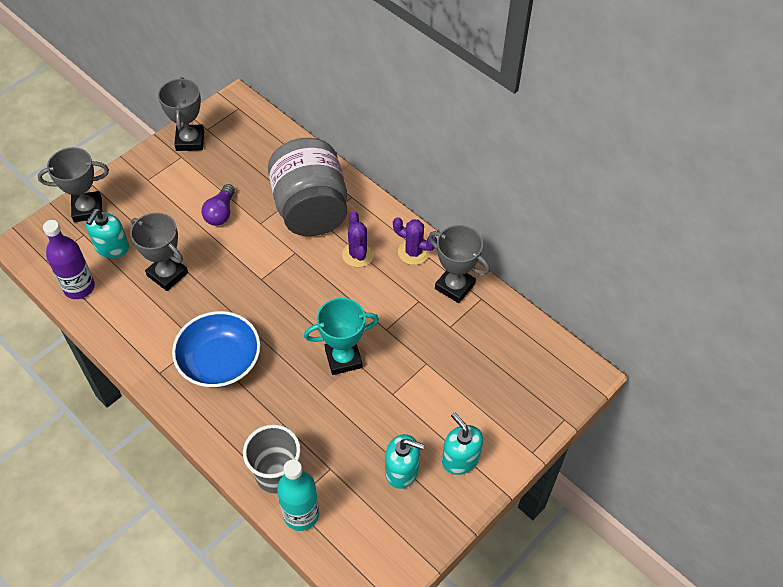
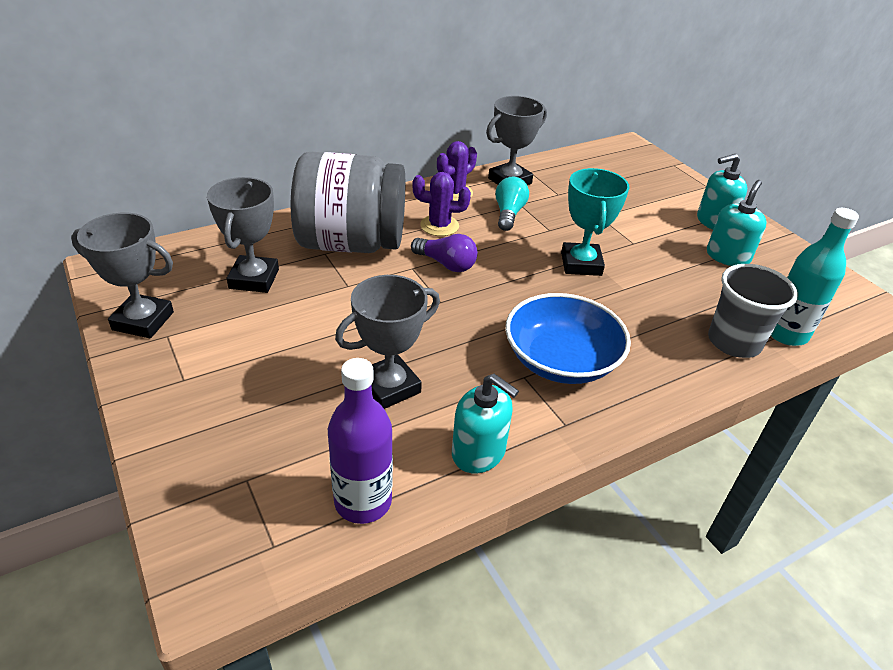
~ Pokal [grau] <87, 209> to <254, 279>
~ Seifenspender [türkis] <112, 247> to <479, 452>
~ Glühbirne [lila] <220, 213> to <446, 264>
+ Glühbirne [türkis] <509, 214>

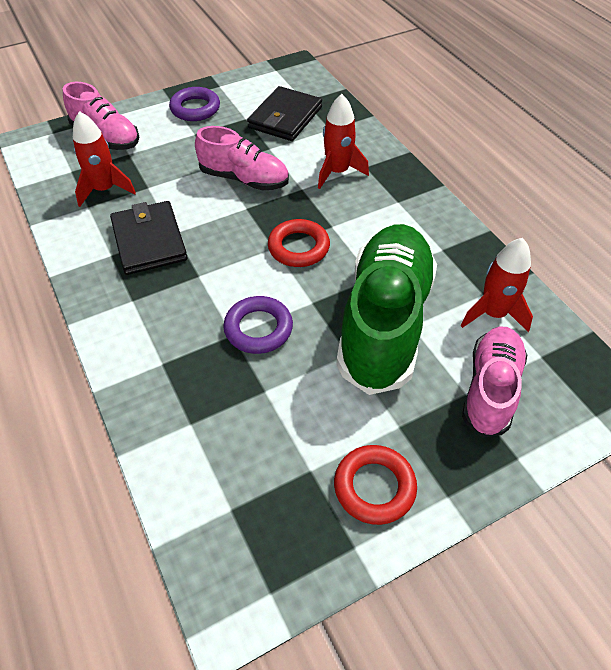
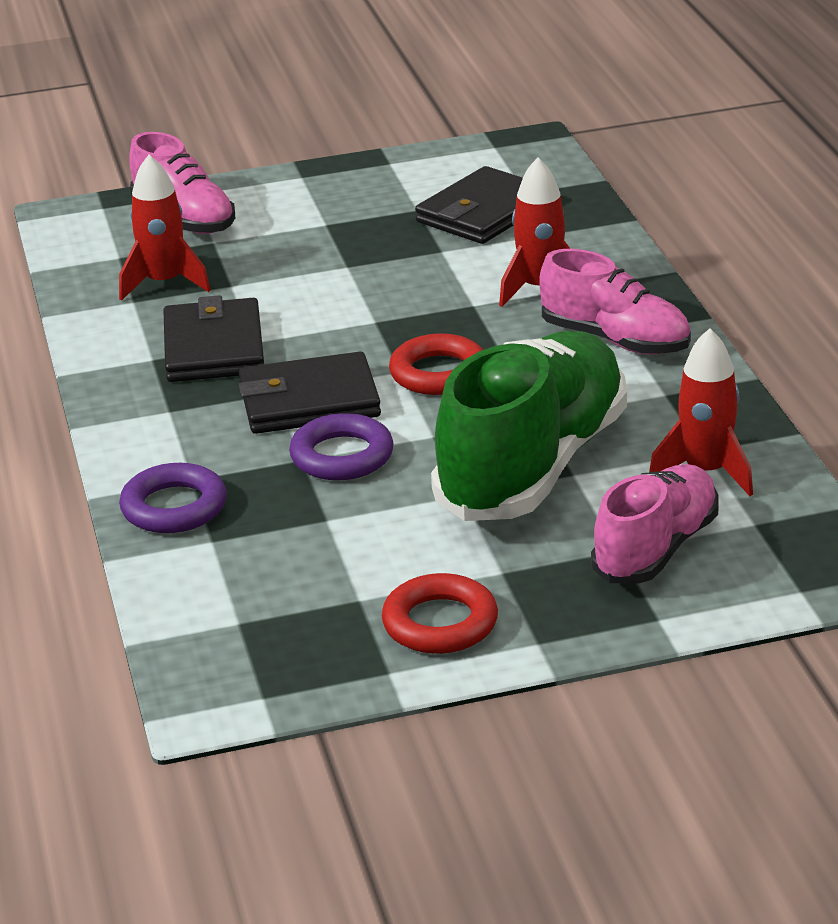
~ Ring [lila] <195, 108> to <174, 507>
~ Schuh [rosa] <244, 179> to <615, 340>
+ Geldbörse [schwarz] <309, 401>

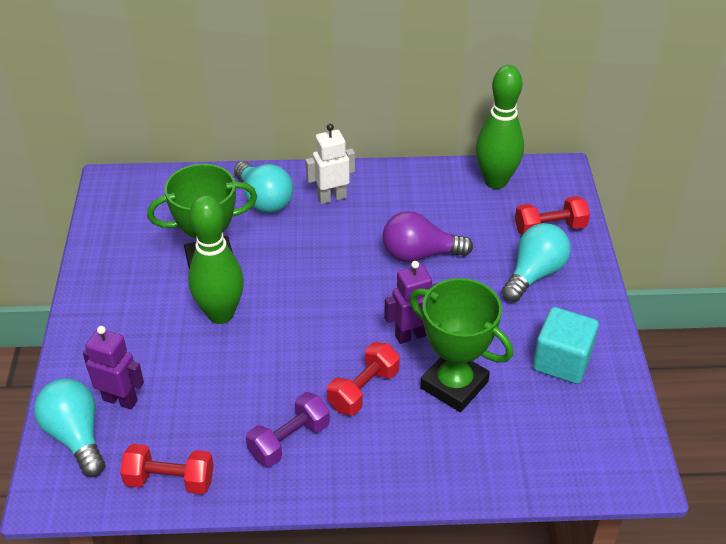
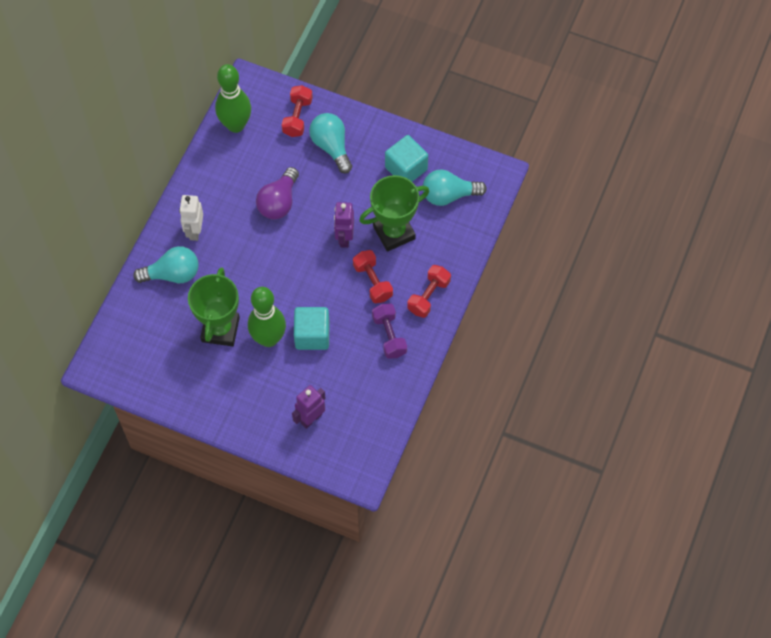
~ Glühbirne [türkis] <76, 436> to <448, 195>
~ Hantel [rot] <170, 480> to <428, 296>
+ Kubus [türkis] <312, 335>

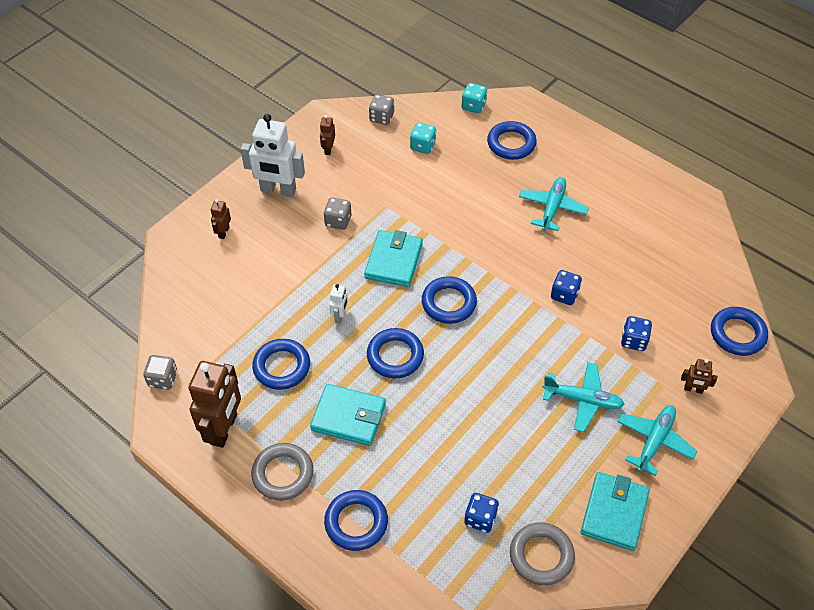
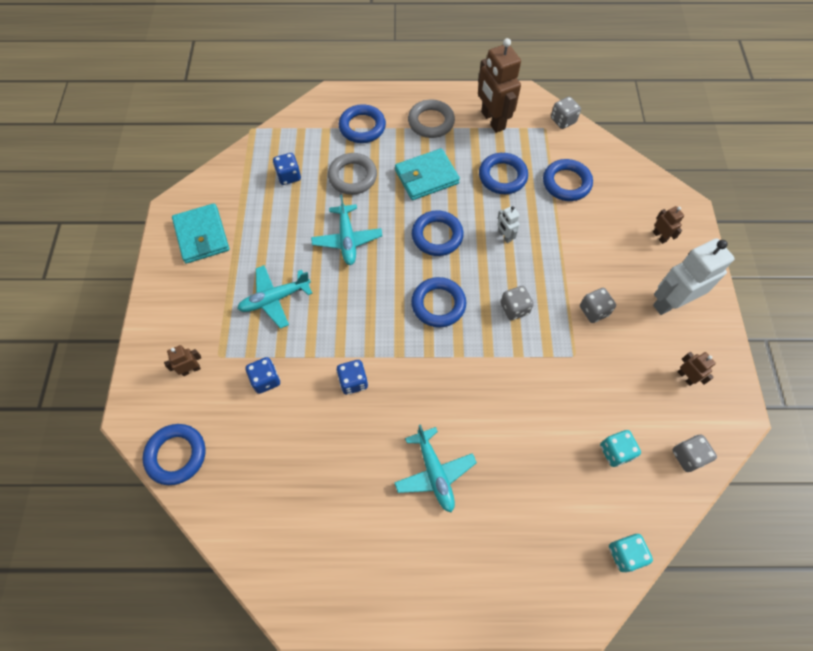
~ Geldbörse [türkis] <393, 261> to Spielwürfel [grau] <514, 309>
~ Ring [blau] <511, 143> to <566, 183>
~ Ring [grau] <541, 556> to <352, 176>
~ Flugzeug [türkis] <654, 441> to <347, 239>

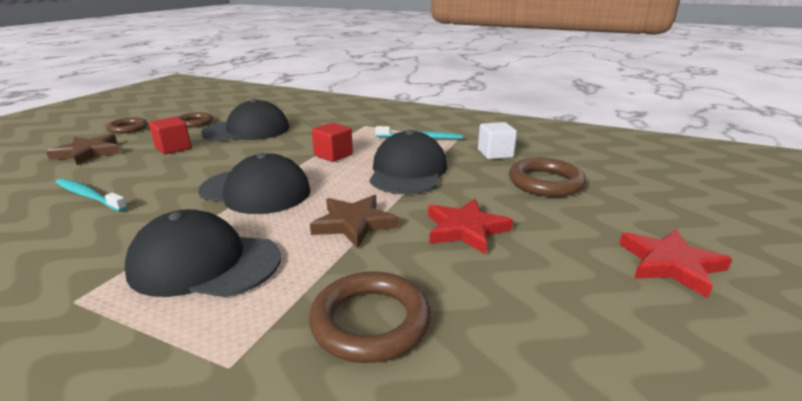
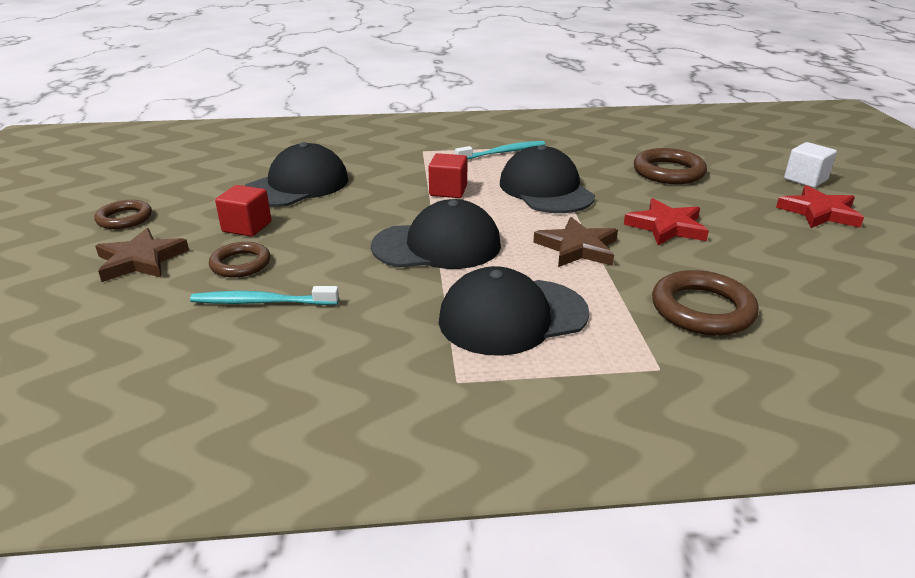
~ Ring [braun] <194, 123> to <240, 264>
~ Kubus [weiß] <495, 154> to <805, 179>

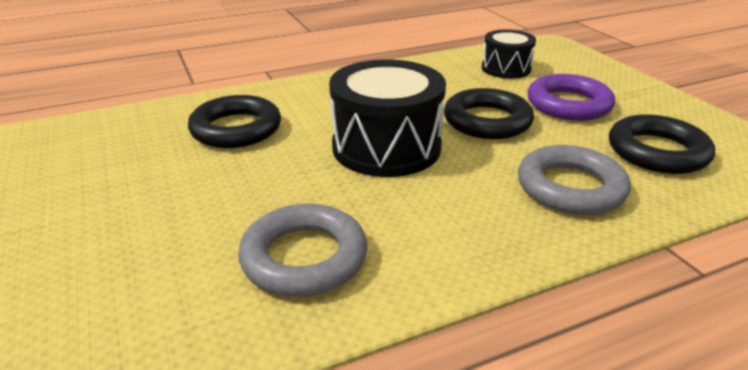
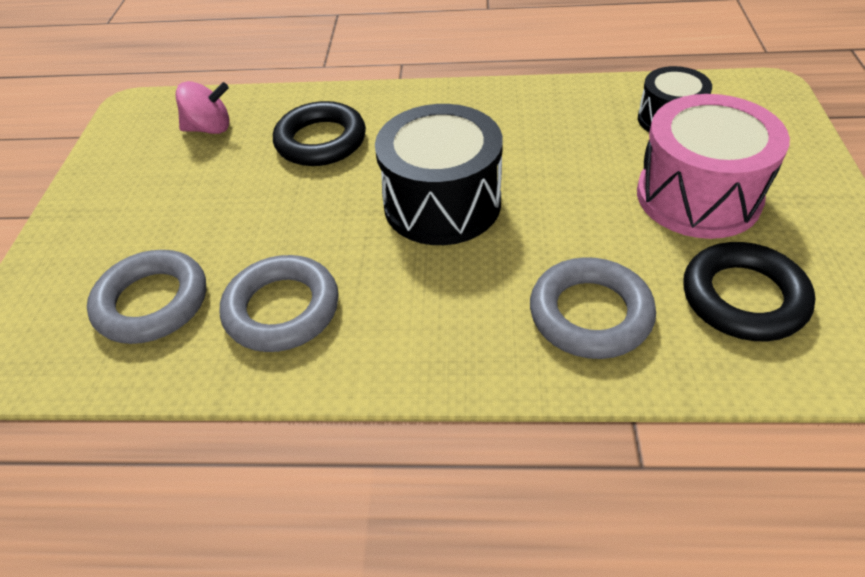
- Ring [schwarz] <487, 121>
~ Ring [lila] <568, 104> to Trommel [rosa] <698, 196>
+ Ring [grau] <152, 302>
+ Kreisel [rosa] <210, 128>

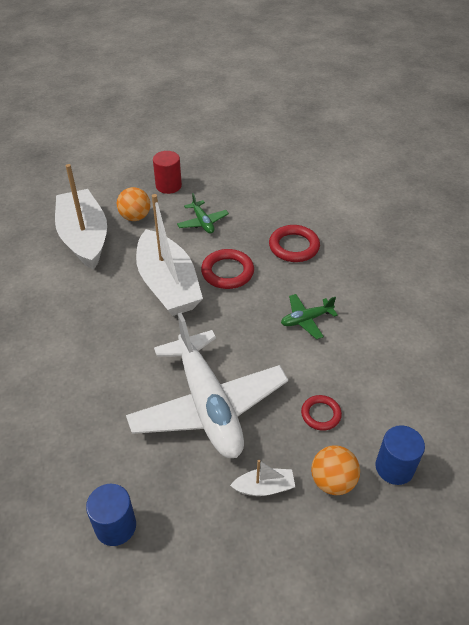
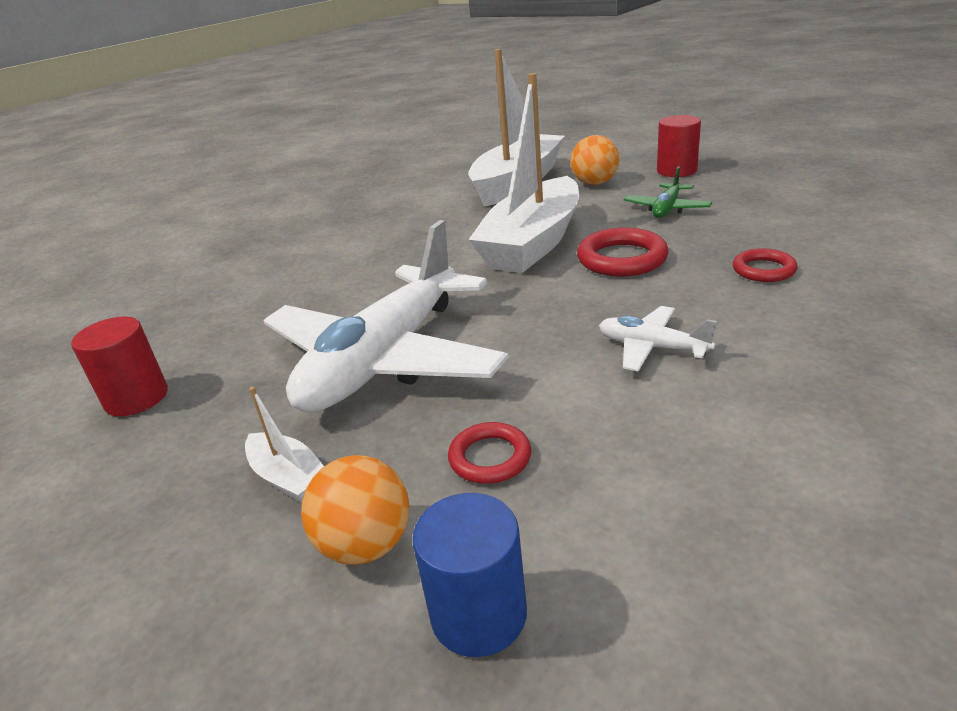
~ Vollzylinder [blau] <115, 526> to Vollzylinder [rot] <136, 398>
~ Ring [rot] <294, 246> = <763, 270> x0.63
~ Flugzeug [grün] <306, 319> to Flugzeug [weiß] <652, 348>

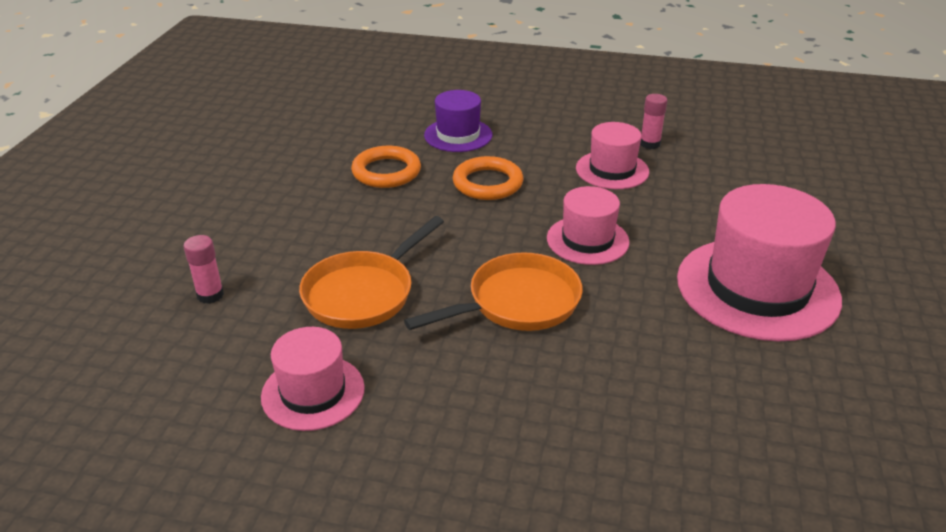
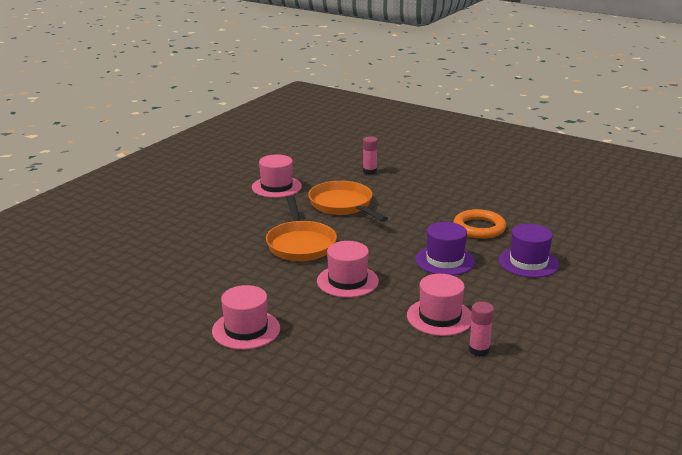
~ Ring [orange] <487, 183> to Hut [lila] <445, 260>
~ Hut [rosa] <757, 288> = <246, 330> x0.56

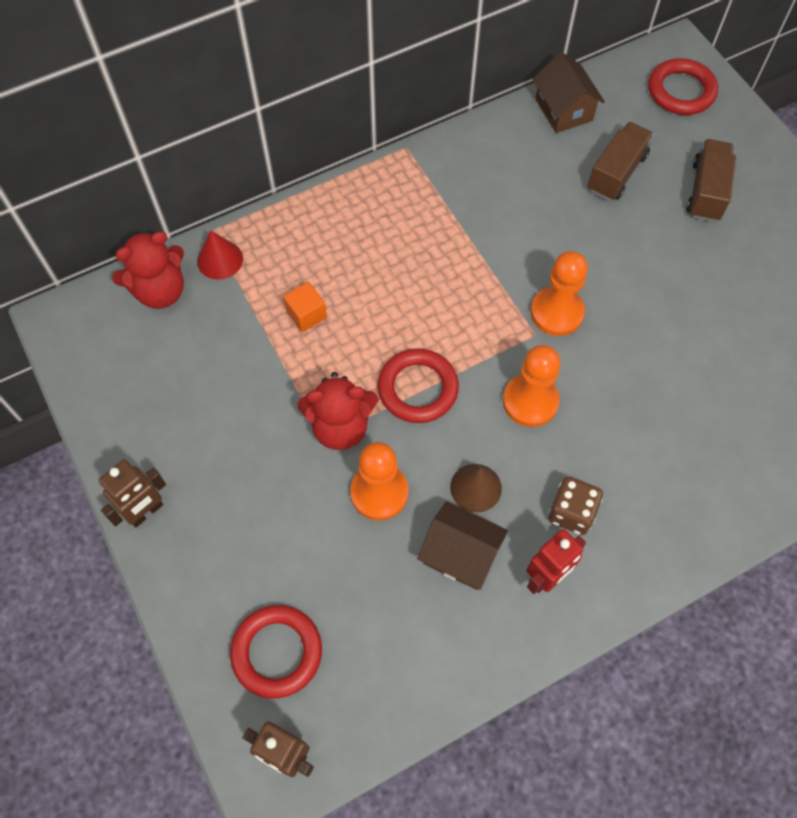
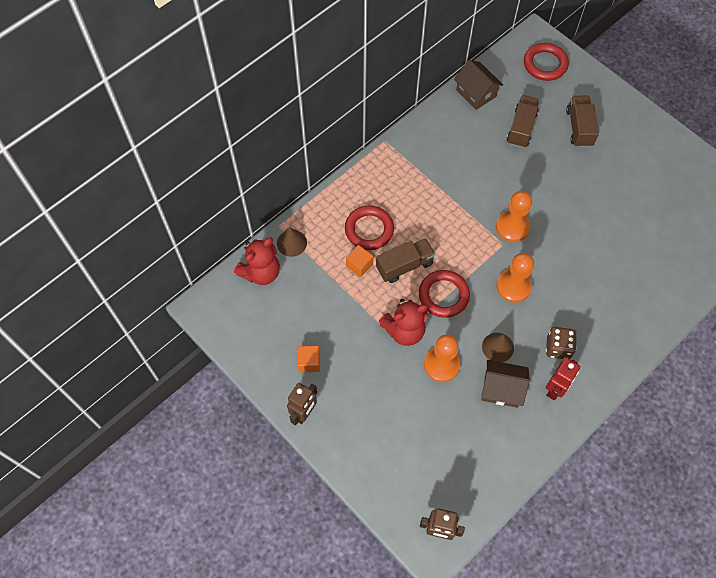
~ Kegel [rot] <220, 259> to Kegel [braun] <291, 243>
~ Ring [rot] <277, 652> to <369, 230>
+ Kubus [orange] <309, 362>
+ Lastwagen [braun] <404, 266>

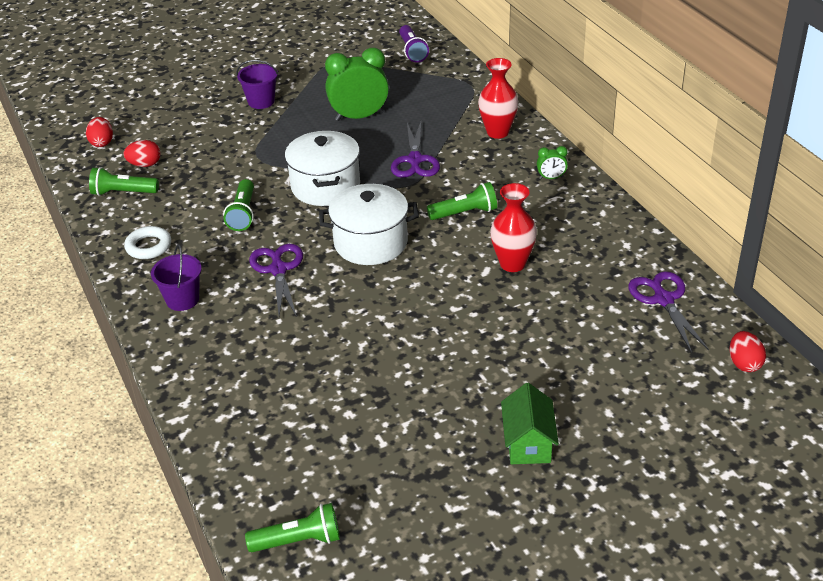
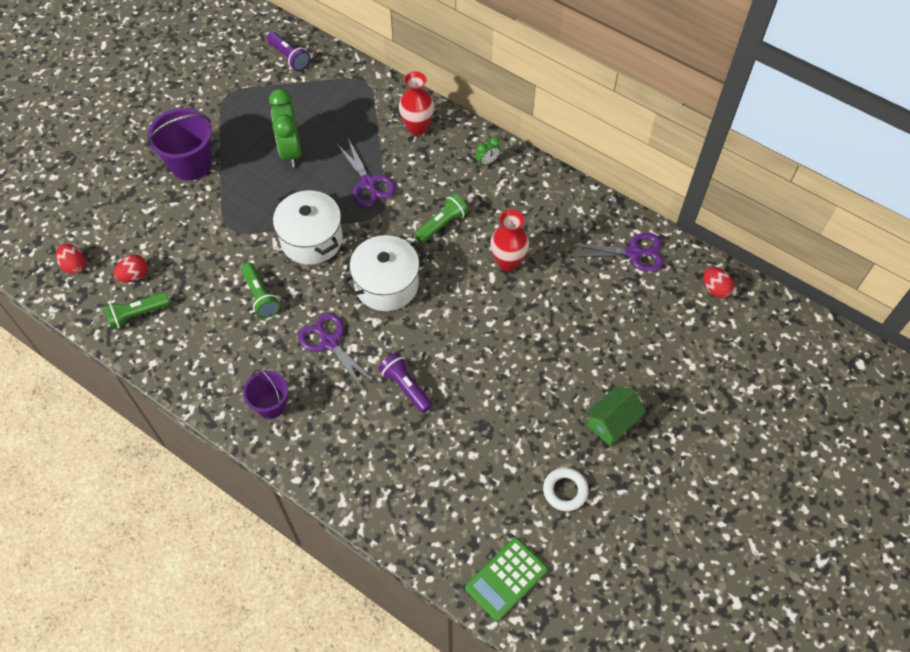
~ Ring [weiß] <148, 246> to <565, 490>
~ Eimer [lila] <261, 101> = <191, 163> x1.62
~ Taschenlampe [grün] <298, 540> to Taschenrechner [grün] <506, 579>
~ Wecker [grün] <359, 117> = <290, 151> 60 degrees counterclockwise
~ Haus [grün] <528, 443> = <612, 422> 75 degrees clockwise
~ Schere [lila] <663, 300> = <633, 253> 135 degrees clockwise
+ Taschenlampe [lila] <405, 387>

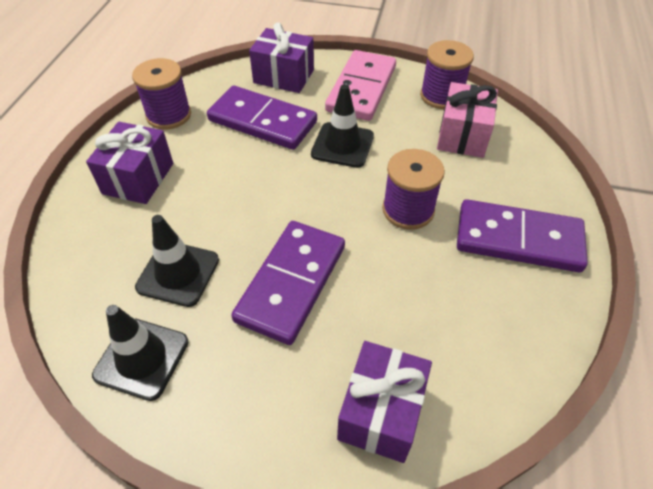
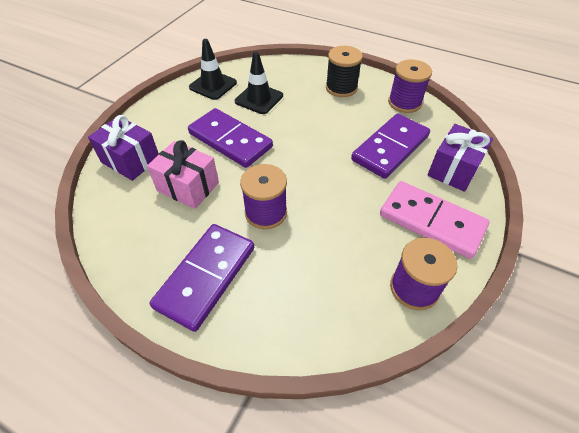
~ Geschenk [lila] <138, 178> to Garnrolle [schwarz] <341, 88>
- Leitkegel [schwarz] <342, 145>
~ Geschenk [rosa] <462, 135> to <188, 187>

